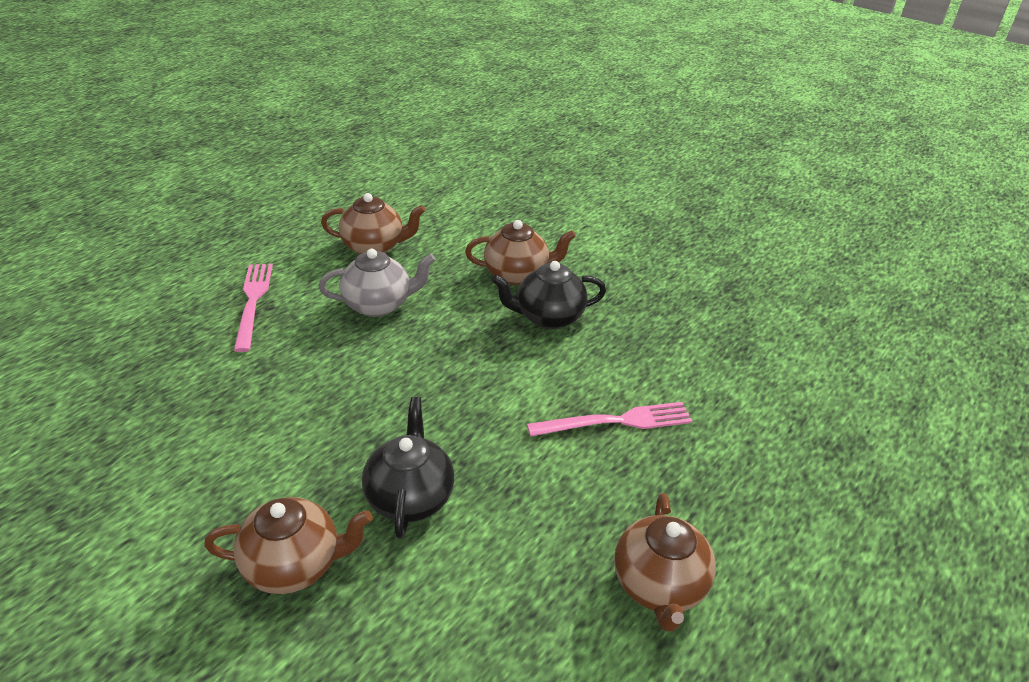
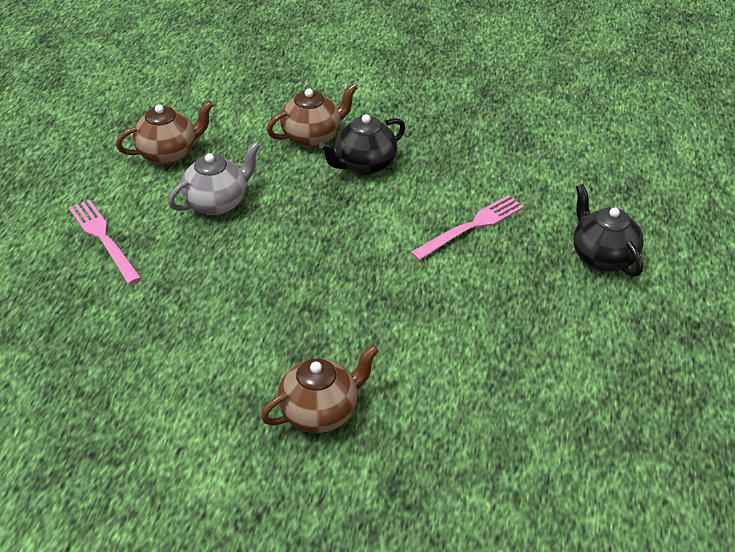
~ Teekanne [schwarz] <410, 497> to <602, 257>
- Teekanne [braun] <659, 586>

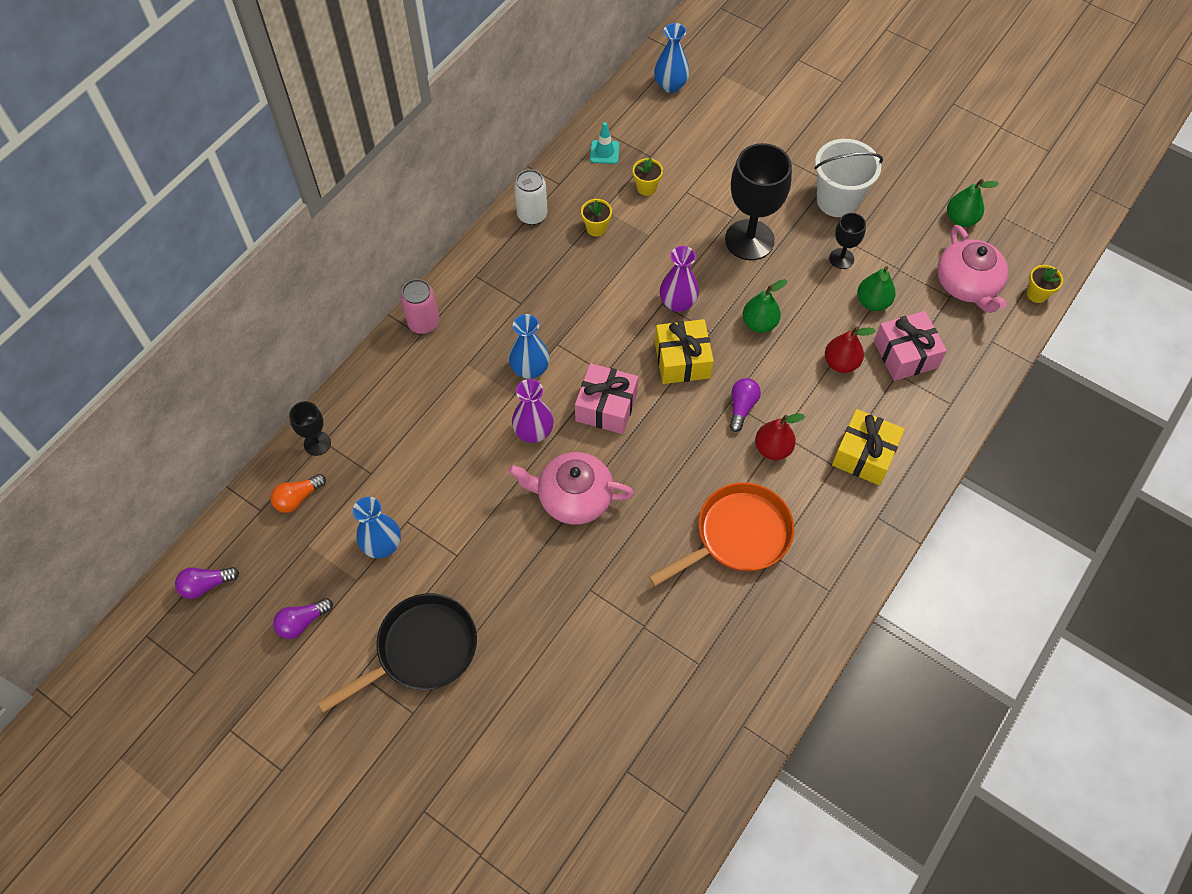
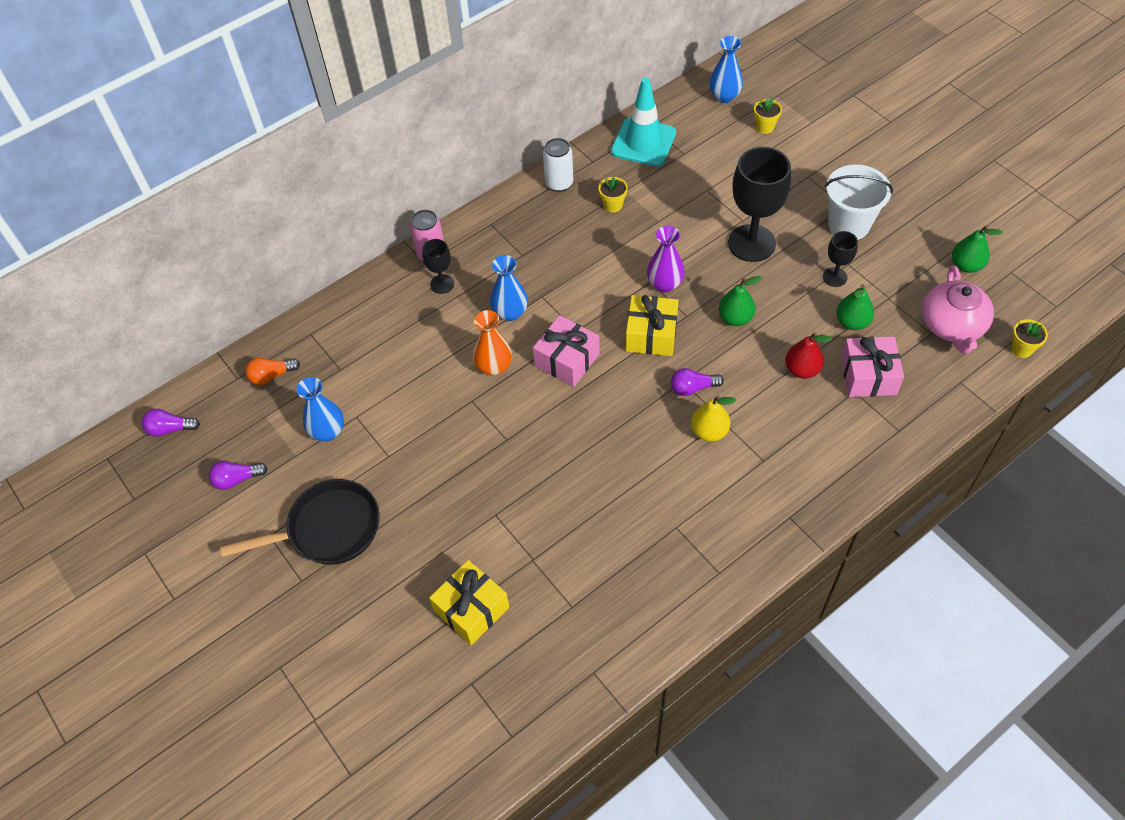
~ Kelch [schwarz] <317, 443> to <442, 284>
- Teekanne [rosa] <573, 497>
~ Vase [lila] <533, 432> to Vase [orange] <494, 366>
~ Leitkegel [türkis] <604, 152> = <643, 142> x2.08
~ Blumentopf [gelb] <646, 187> to <764, 127>
- Pfanne [orange] <737, 535>
~ Glühbirne [lila] <742, 407> = <692, 388> 135 degrees counterclockwise
~ Birne [rot] <773, 448> to Birne [gelb] <709, 431>
~ Geschenk [gelb] <864, 455> to <471, 609>

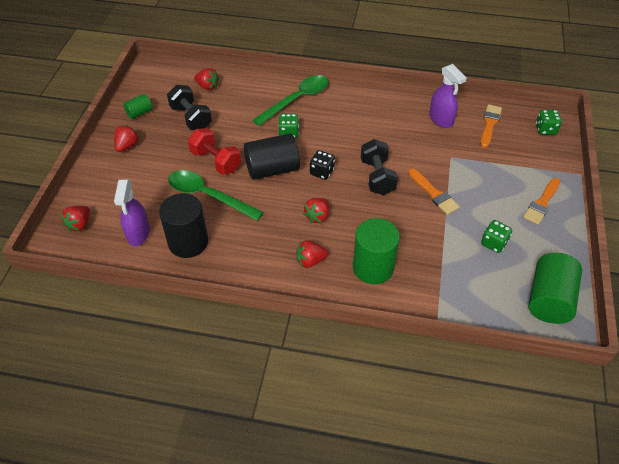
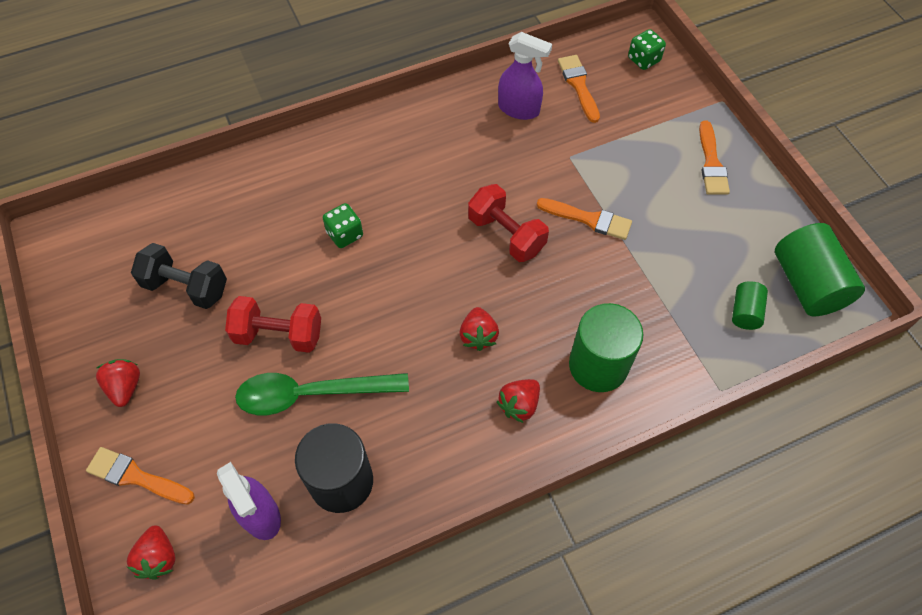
~ Vollzylinder [grün] <139, 113> to <745, 312>
- Erdbeere [rot] <207, 86>
- Vollzylinder [schwarz] <272, 169>
- Löffel [grün] <297, 100>
- Spielwürfel [schwarz] <322, 172>
~ Hantel [schwarz] <377, 177> to Hantel [rot] <506, 235>
- Spielwürfel [grün] <494, 243>
+ Pinsel [orange] <136, 477>

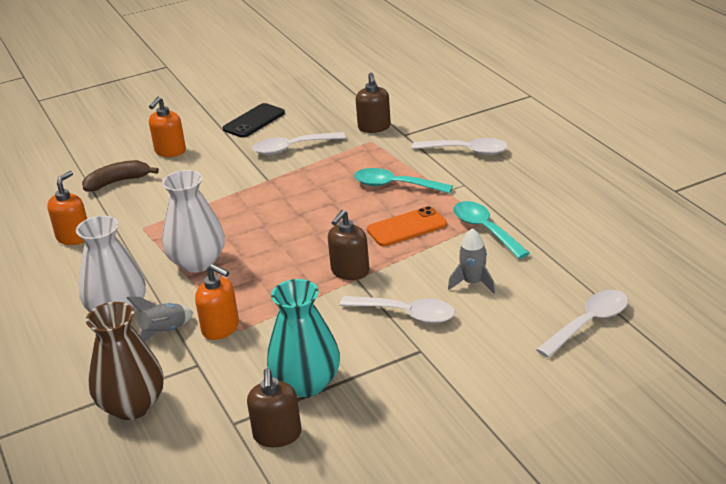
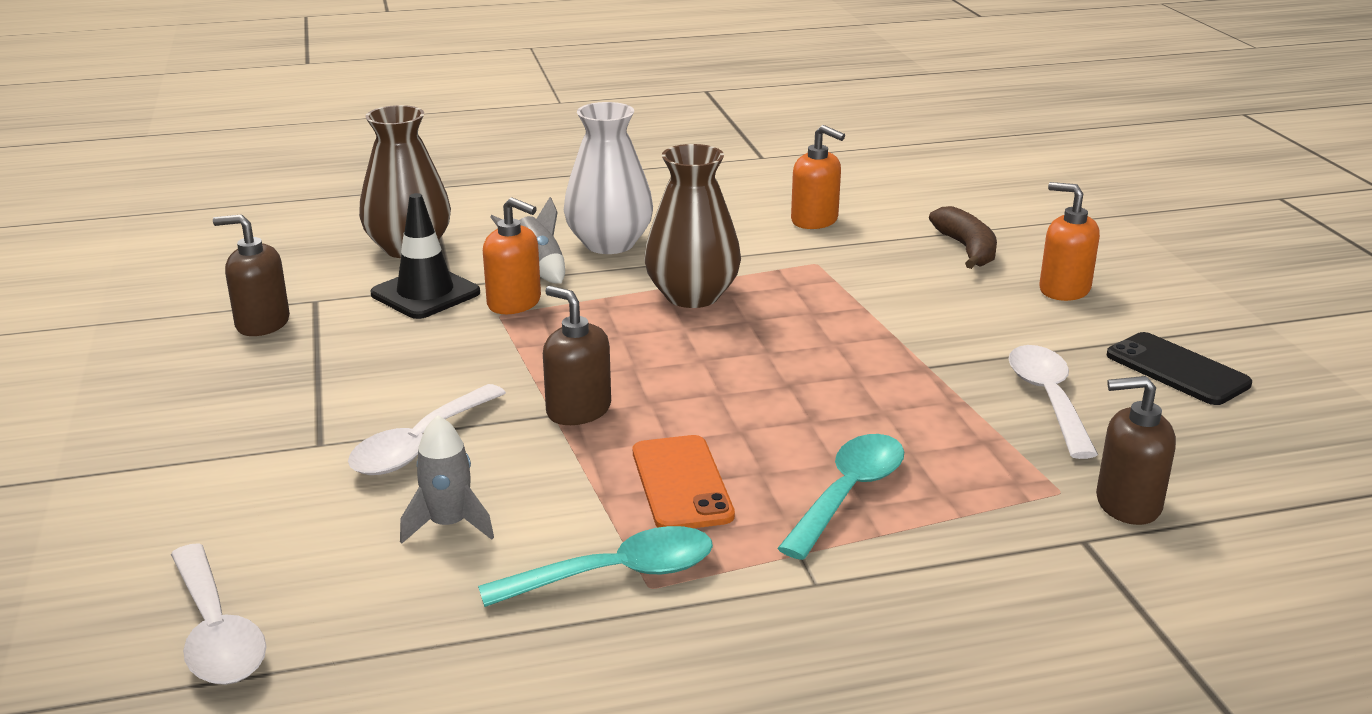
~ Vase [weiß] <197, 262> to Vase [braun] <692, 296>
~ Seifenspender [orange] <221, 328> = <514, 303> 105 degrees counterclockwise
- Vase [türkis] <306, 383>
- Löffel [weiß] <467, 151>
+ Leitkegel [schwarz] <425, 293>

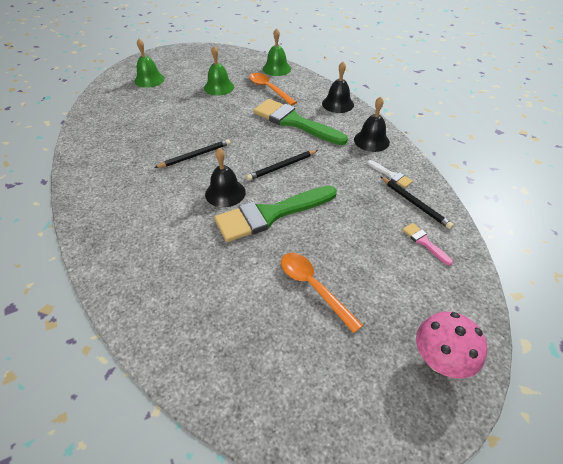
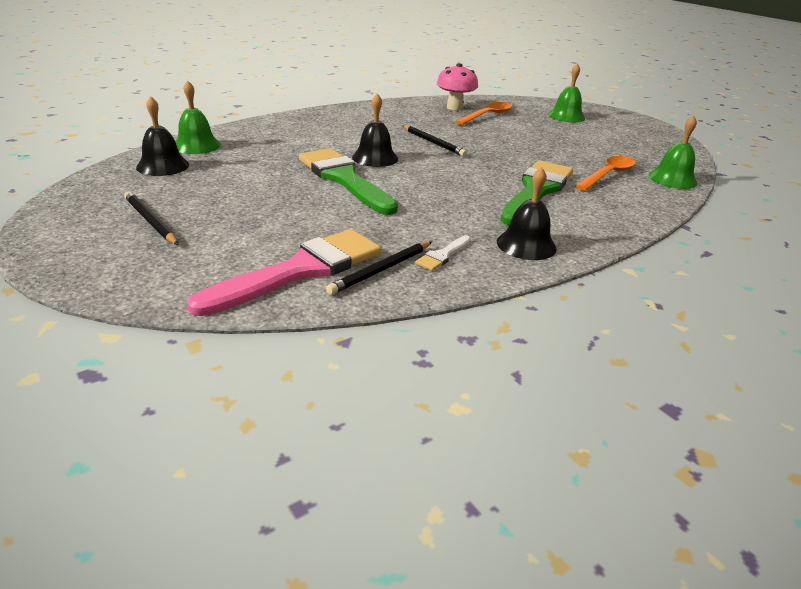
~ Glocke [grün] <219, 87> to <196, 145>
~ Bleistift [schwarz] <282, 166> to <151, 221>
~ Löffel [orange] <313, 287> to <487, 115>
~ Glocke [schwarz] <337, 104> to <163, 166>
~ Pinsel [rosa] <424, 242> = <301, 270> x2.34
~ Pilz [rosa] <439, 360> to <454, 107>

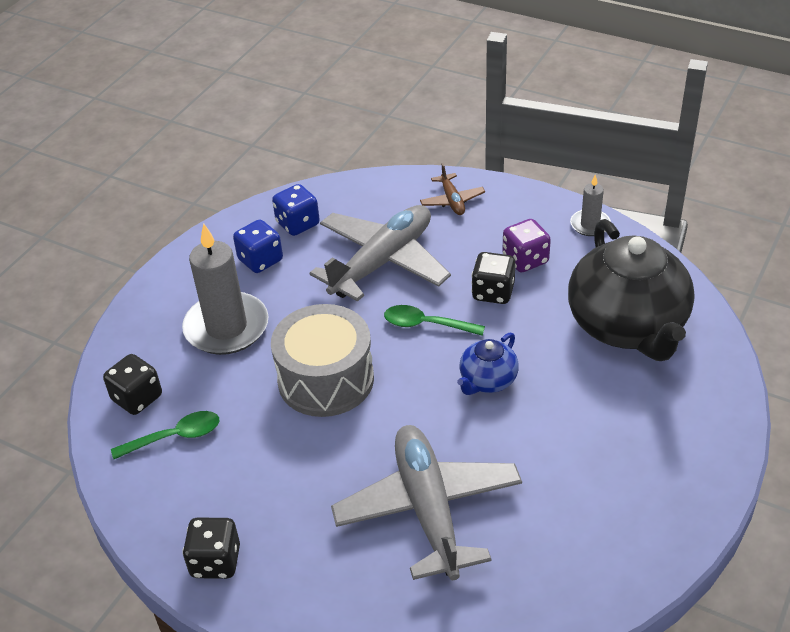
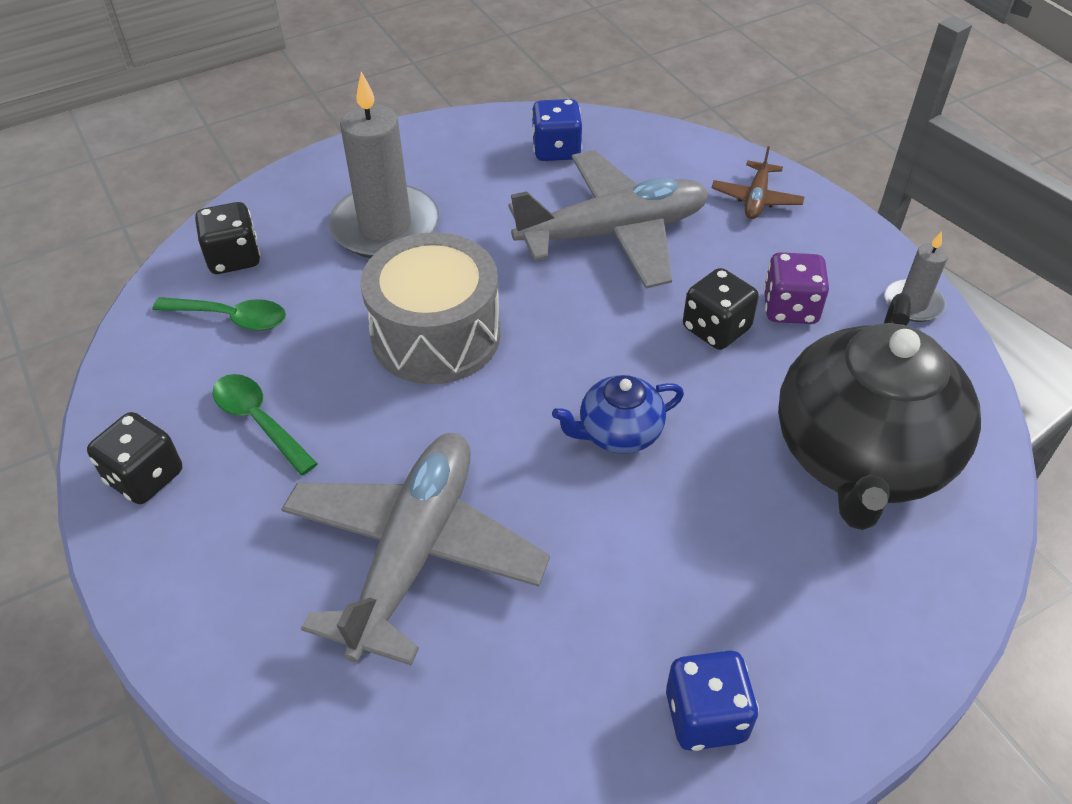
~ Spielwürfel [blau] <260, 260> to <705, 716>
~ Löffel [grün] <426, 324> to <259, 421>

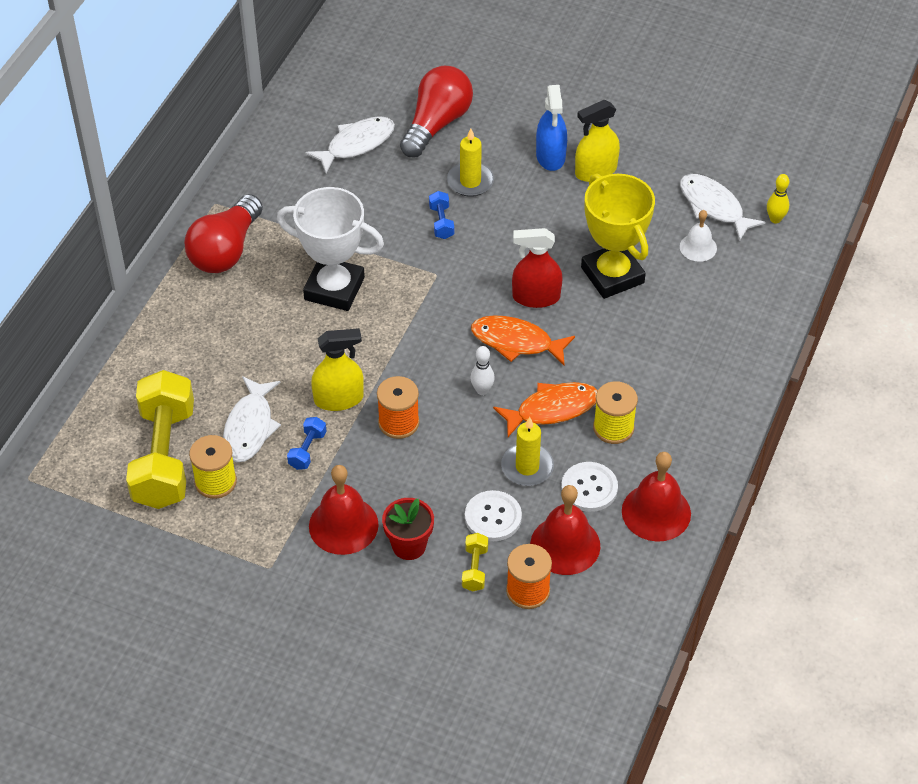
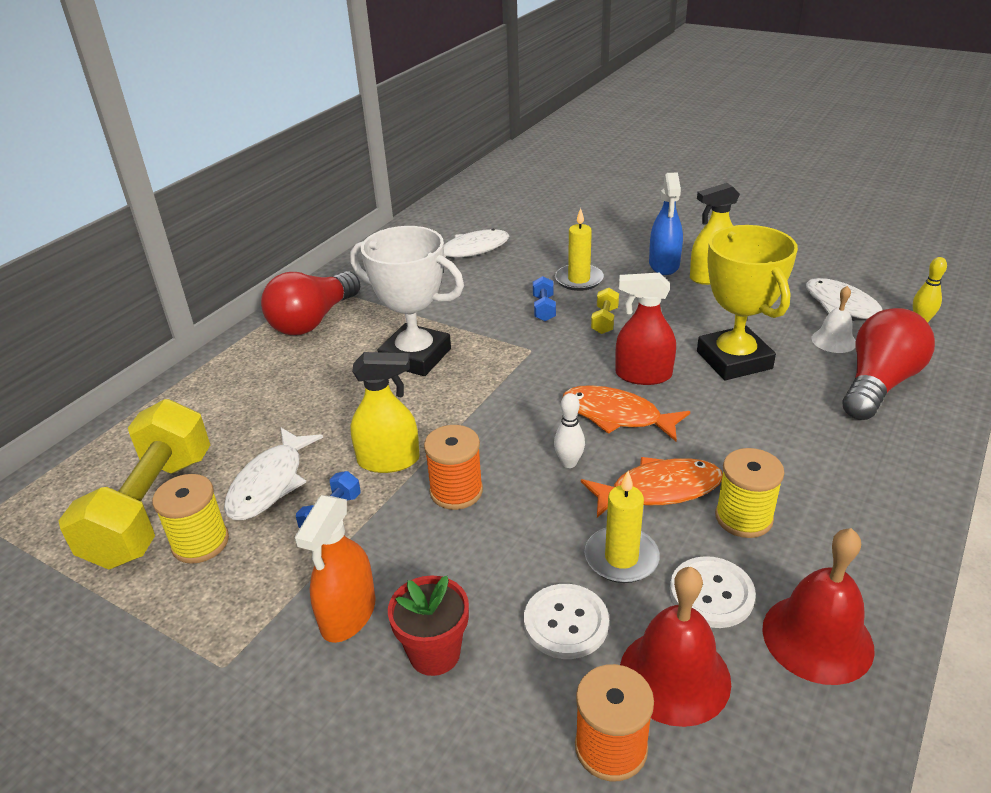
~ Glocke [rot] <343, 525> to Sprühflasche [orange] <348, 614>
~ Glühbirne [rot] <437, 124> to <878, 384>
~ Hantel [gelb] <474, 568> to <604, 321>

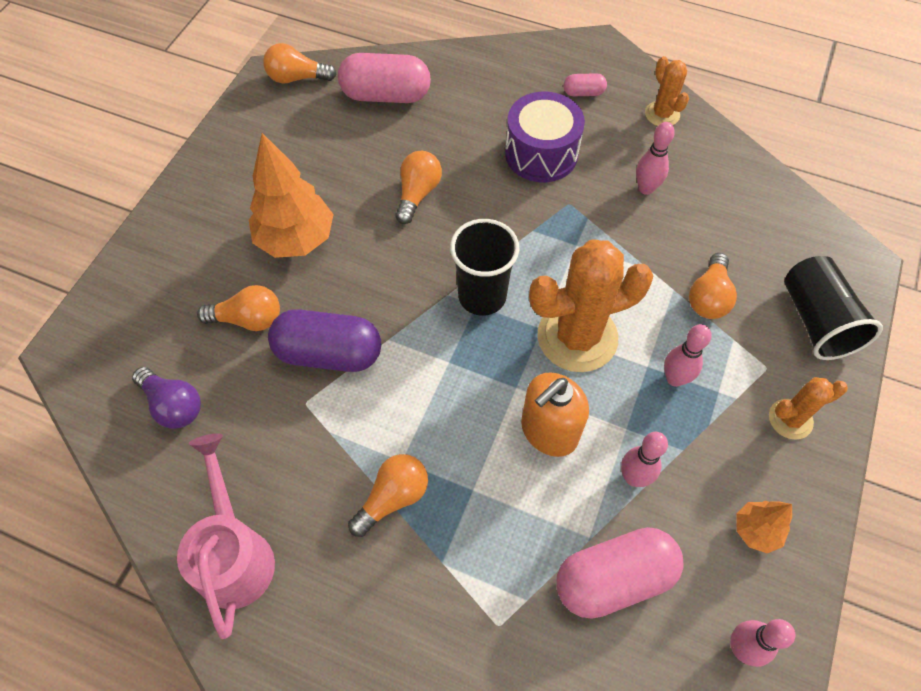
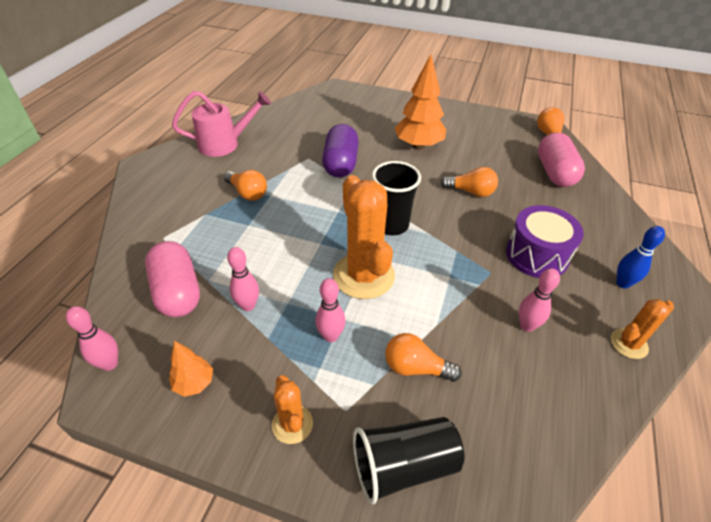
- Glühbirne [lila] <173, 405>
- Glühbirne [orange] <248, 319>
- Seifenspender [orange] <549, 431>
~ Kapsel [rosa] <583, 93> to Bowlingkegel [blau] <622, 283>

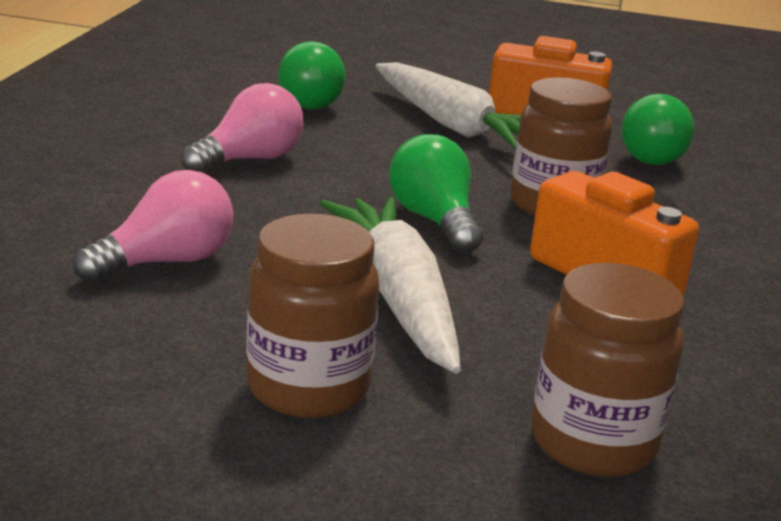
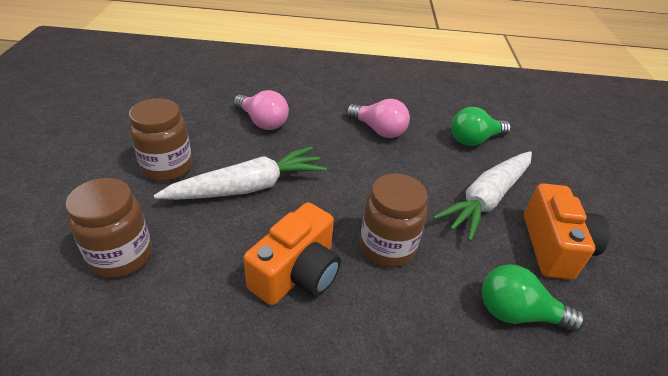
- Glühbirne [grün] <434, 221>

